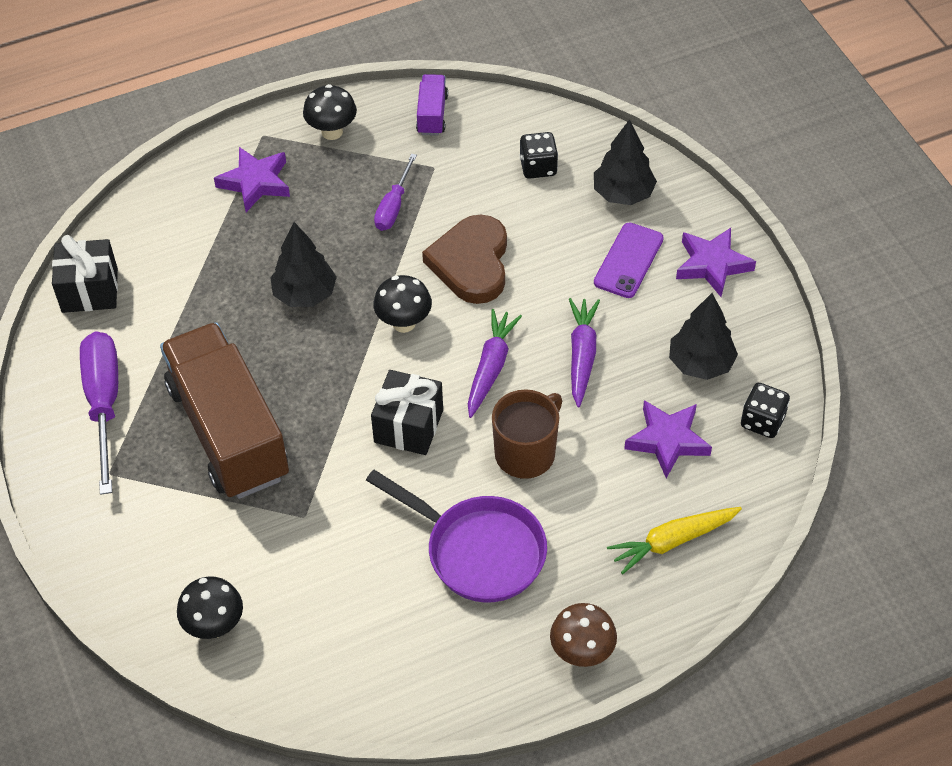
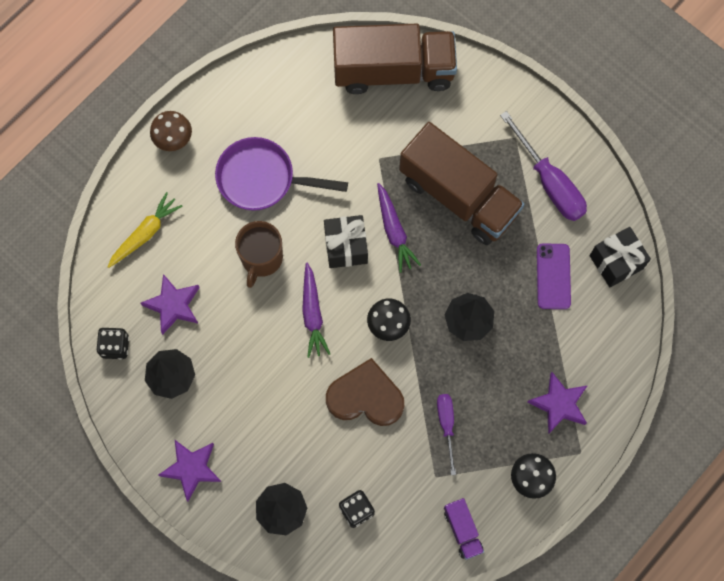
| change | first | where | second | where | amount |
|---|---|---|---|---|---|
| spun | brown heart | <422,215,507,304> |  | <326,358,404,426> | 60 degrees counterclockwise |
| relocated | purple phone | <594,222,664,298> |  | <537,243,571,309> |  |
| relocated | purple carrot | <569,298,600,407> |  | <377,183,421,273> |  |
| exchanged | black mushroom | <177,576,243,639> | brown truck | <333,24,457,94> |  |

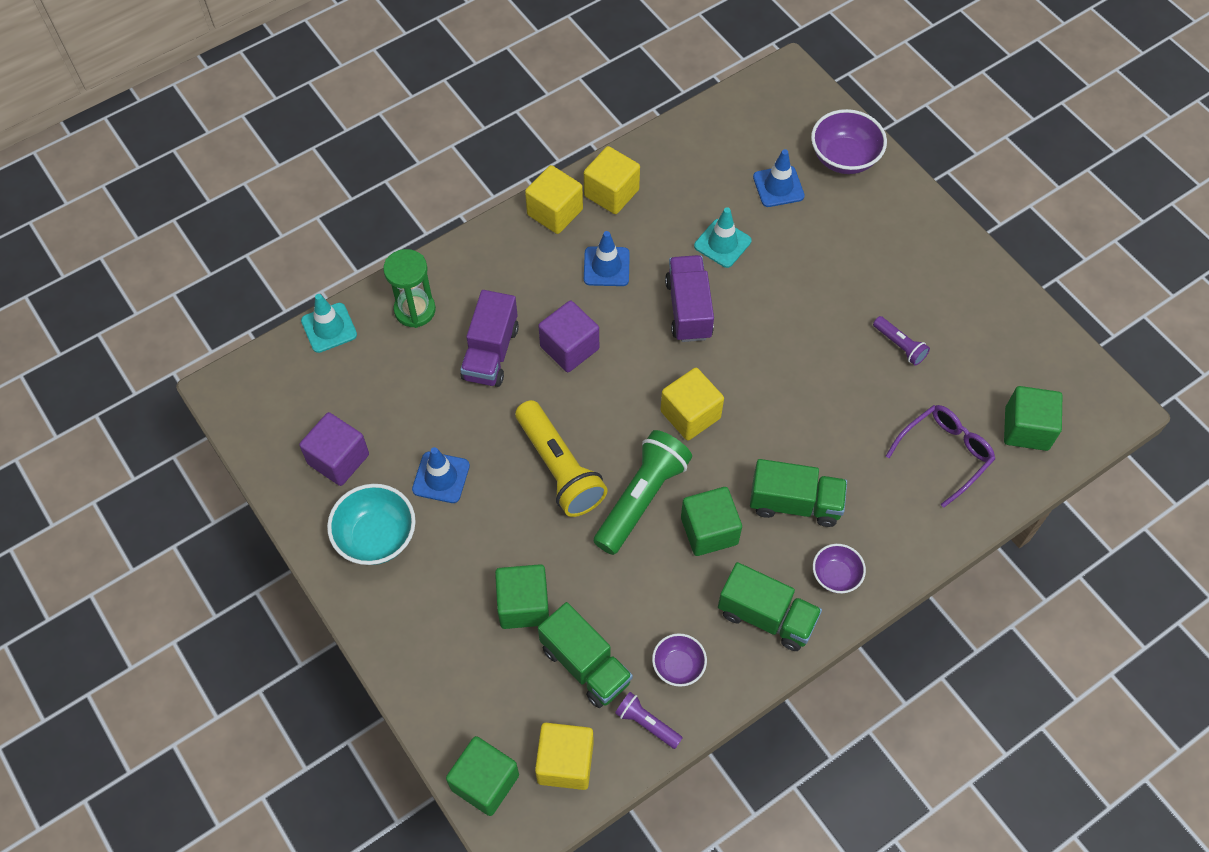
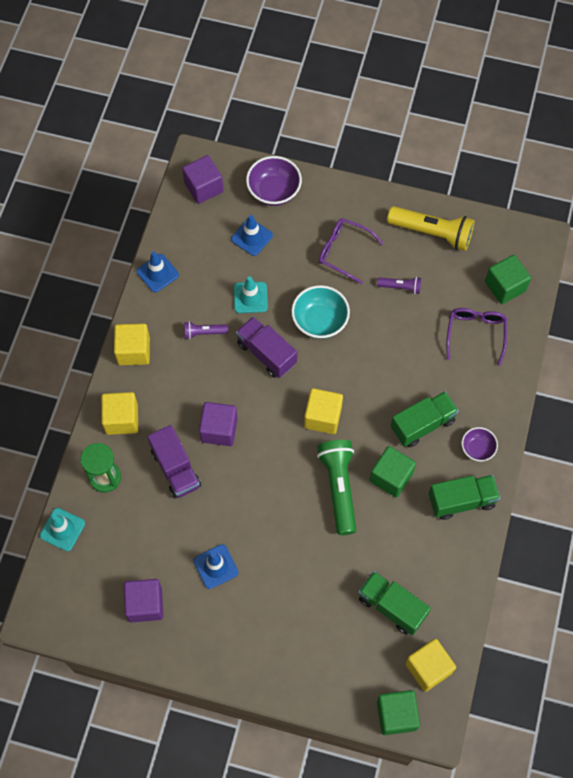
| change | first | where | second | where | amount |
|---|---|---|---|---|---|
| relocated | yellow cube | <584,146,640,214> |  | <101,392,138,435> |  |
| relocated | blue traffic cone | <584,231,630,286> |  | <137,251,179,292> |  |
| relocated | yellow flashlight | <515,400,608,517> |  | <387,206,475,251> |  |
| relocated | turquoise bowl | <327,484,416,565> |  | <291,285,350,339> |  |
| missing | green cube | <495,564,549,629> |  |  |  |
| spun | green truck | <538,602,633,708> |  | <358,571,431,635> | 150 degrees counterclockwise |
| missing | purple bowl | <652,633,707,687> |  |  |  |
| relocated | purple flashlight | <615,692,682,749> |  | <184,321,228,339> |  |
| appeared |  |  | purple cube | <182,155,223,204> |  |
| appeared |  |  | purple glasses | <319,218,383,284> |  |

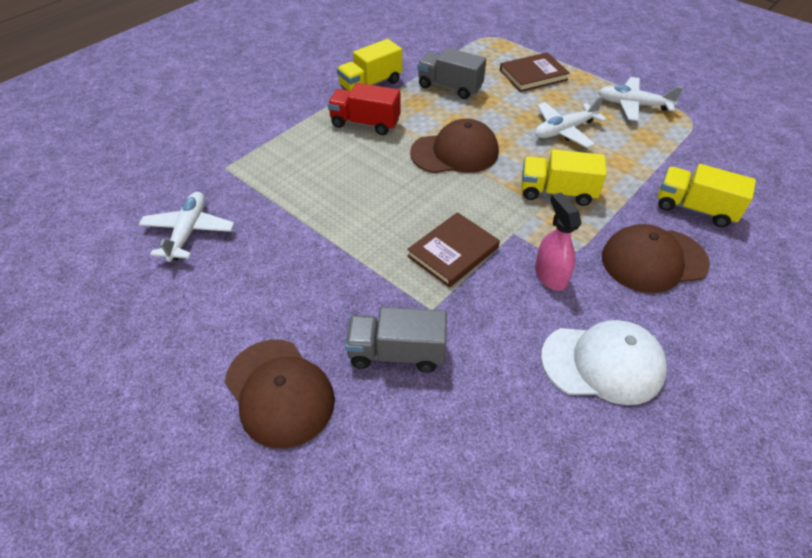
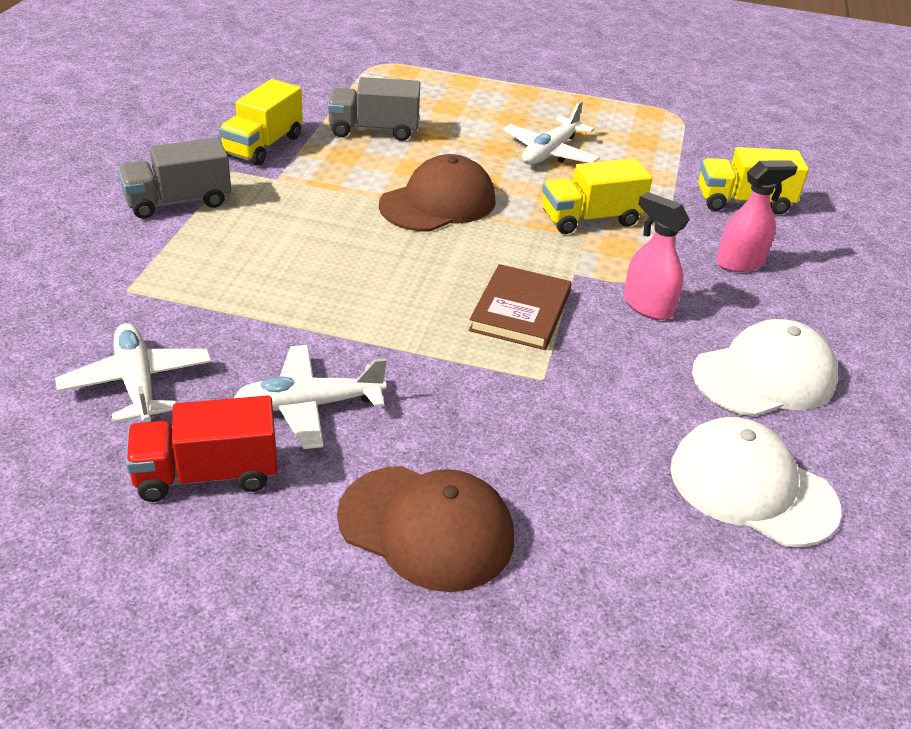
| change | first | where | second | where | amount |
|---|---|---|---|---|---|
| missing | brown book | <500,52,570,92> |  |  |  |
| relocated | white plane | <598,77,683,121> |  | <234,345,387,449> |  |
| relocated | red truck | <328,83,401,135> |  | <126,396,278,502> |  |
| exchanged | brown cap | <602,224,710,293> | pink spray bottle | <716,160,798,272> |  |
| relocated | grey truck | <345,307,447,373> |  | <118,137,231,219> |  |
| appeared |  |  | white cap | <670,417,841,547> |  |

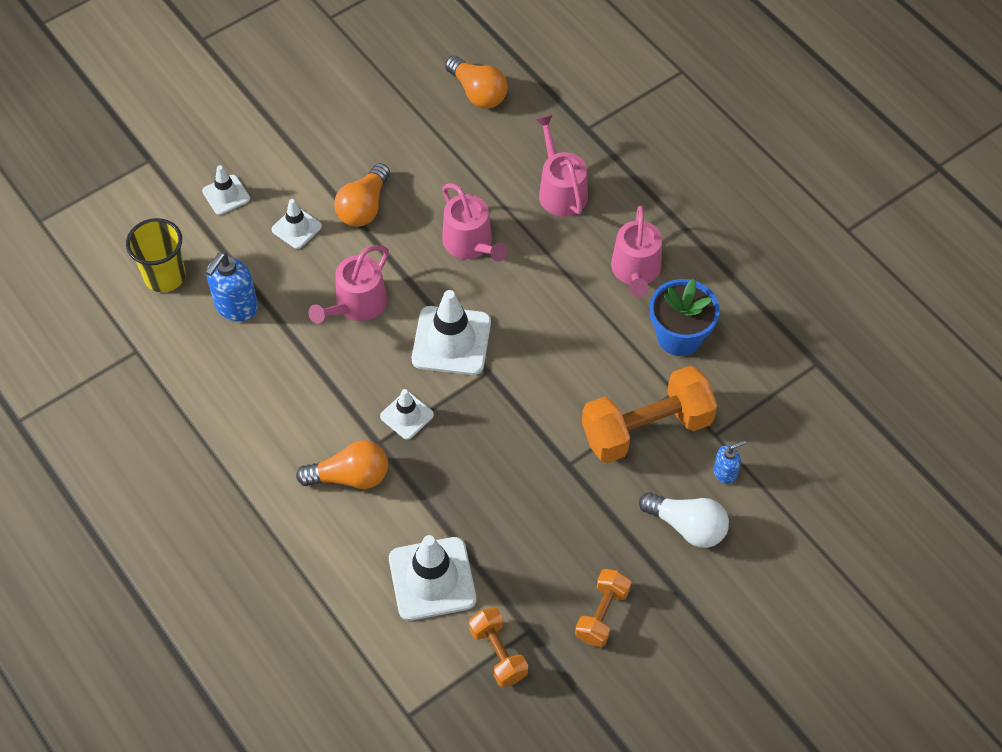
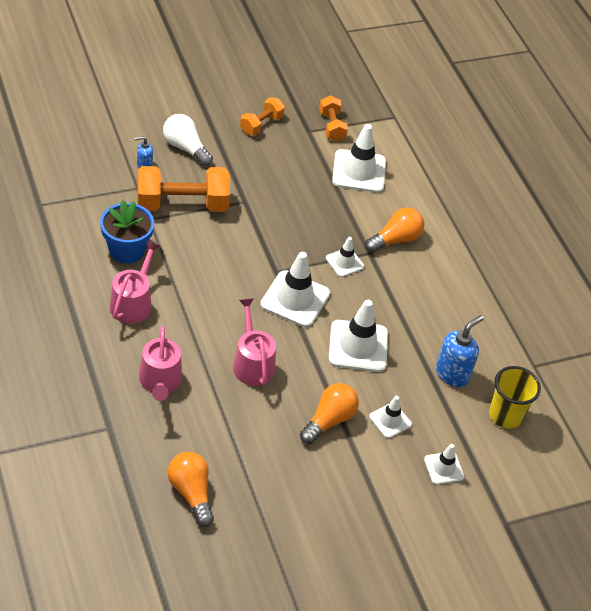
| change | first | where | second | where | amount |
|---|---|---|---|---|---|
| exchanged | pink watering can | <308,245,389,324> | white traffic cone | <328,300,388,372> |  |
| spun | orange light bulb | <296,440,388,489> |  | <365,207,424,253> | 135 degrees clockwise |

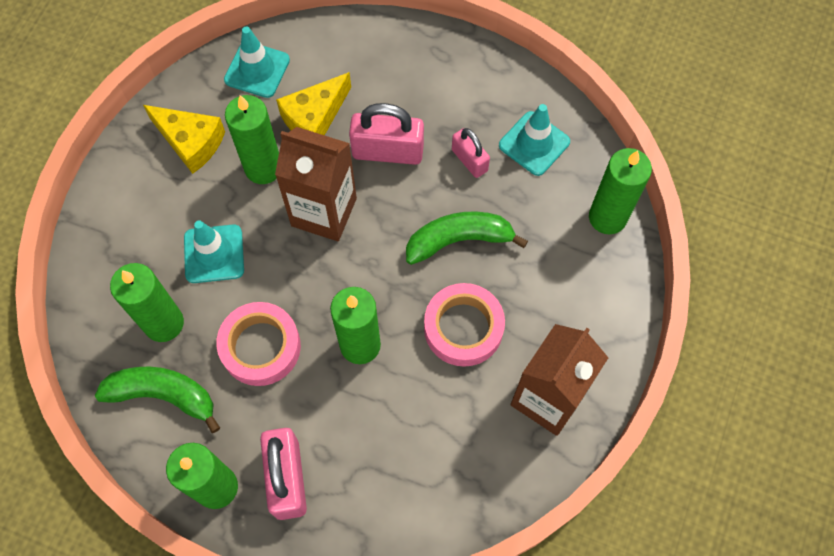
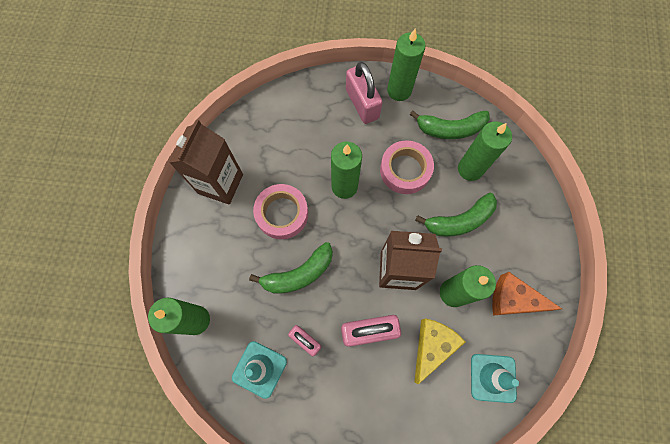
| change | first | where | second | where | amount |
|---|---|---|---|---|---|
| colour | yellow cheese | <143,105,225,174> | orange cheese | <492,272,562,316> |  |
| exchanged | turquoise traffic cone | <184,221,244,283> | green banana | <415,193,497,237> |  |

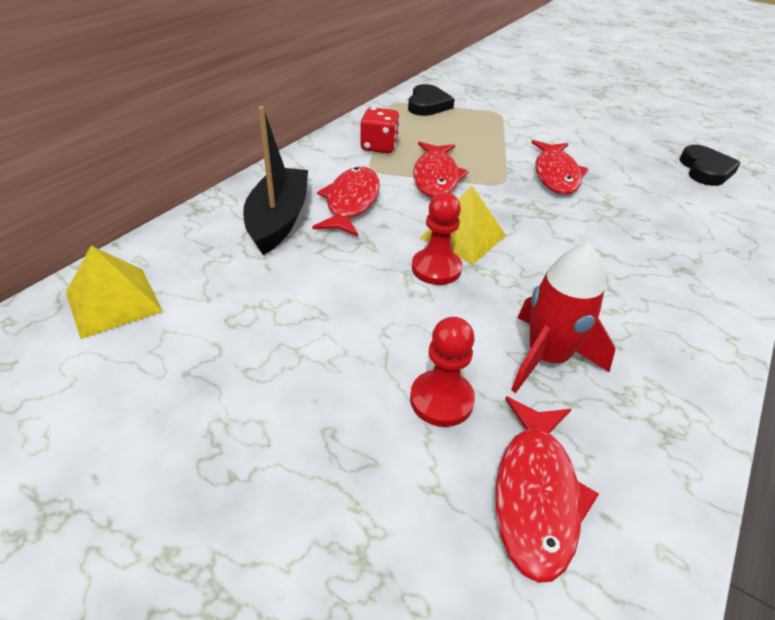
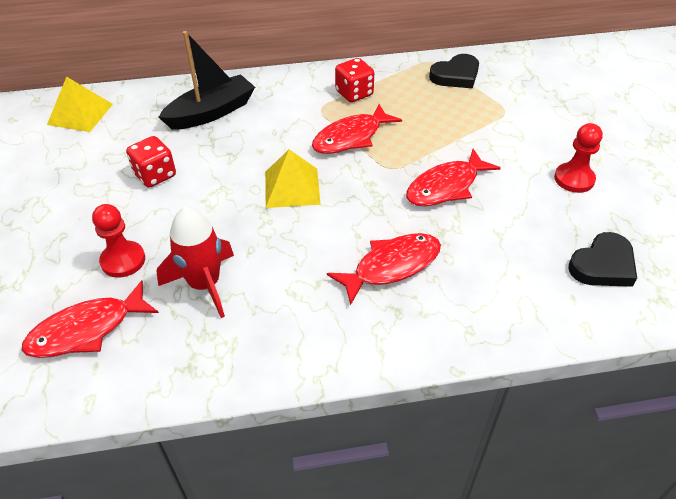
| change | first | where | second | where | amount |
|---|---|---|---|---|---|
| relocated | red fish | <312,167,380,236> |  | <327,233,441,305> |  |
| relocated | red pawn | <412,192,462,285> |  | <554,123,603,193> |  |
| appeared |  |  | red dice | <126,136,176,188> |  |

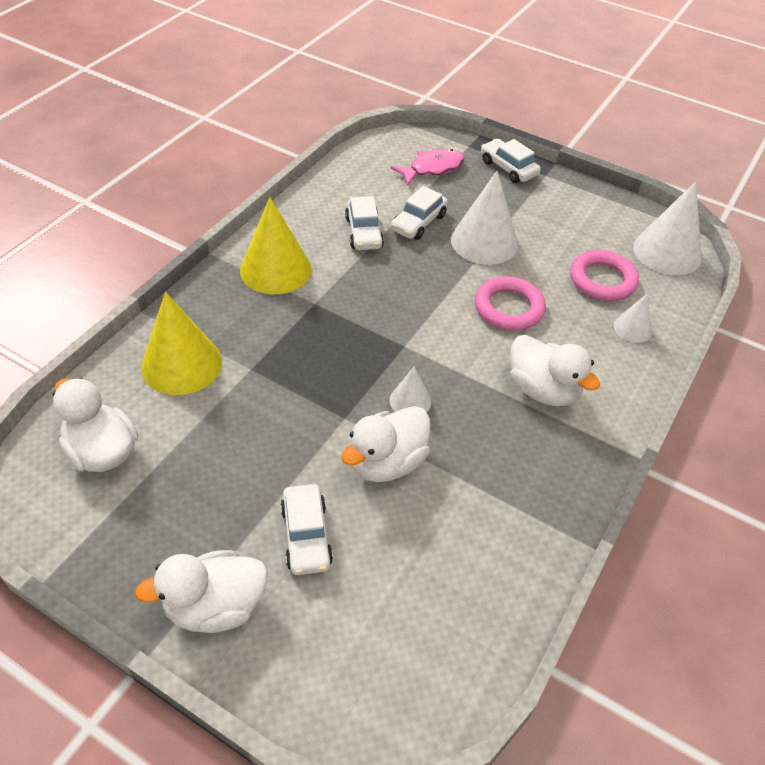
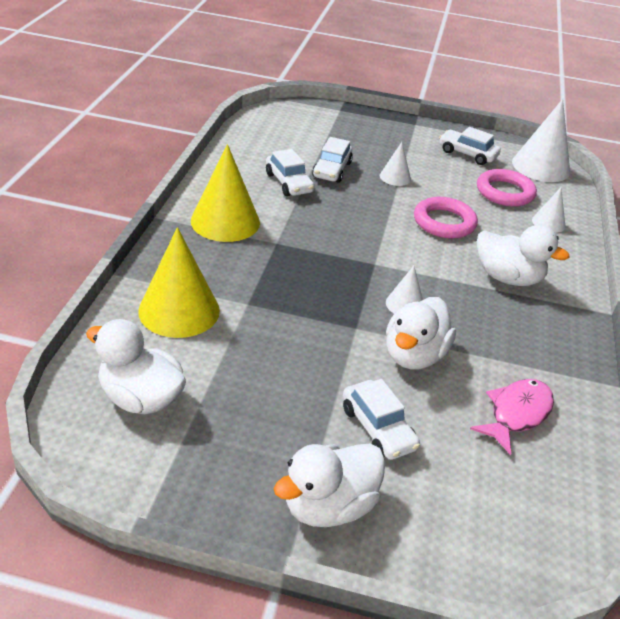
| change | first | where | second | where | amount |
|---|---|---|---|---|---|
| relocated | white car | <481,139,541,183> |  | <439,127,501,165> |  |
| relocated | pink fish | <391,149,464,186> |  | <470,379,554,455> |  |
| size | white cone | <451,171,518,265> |  | <380,142,411,186> | x0.52 |

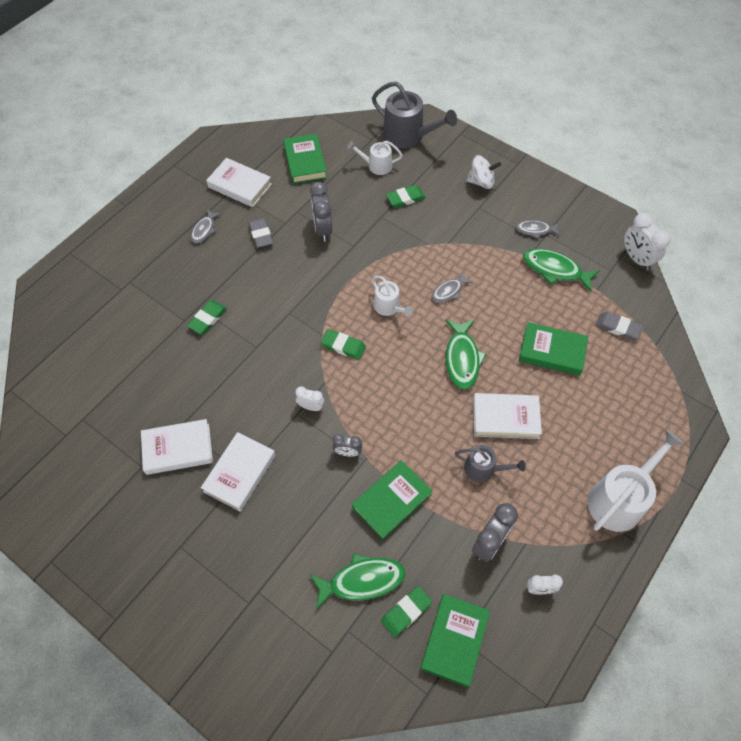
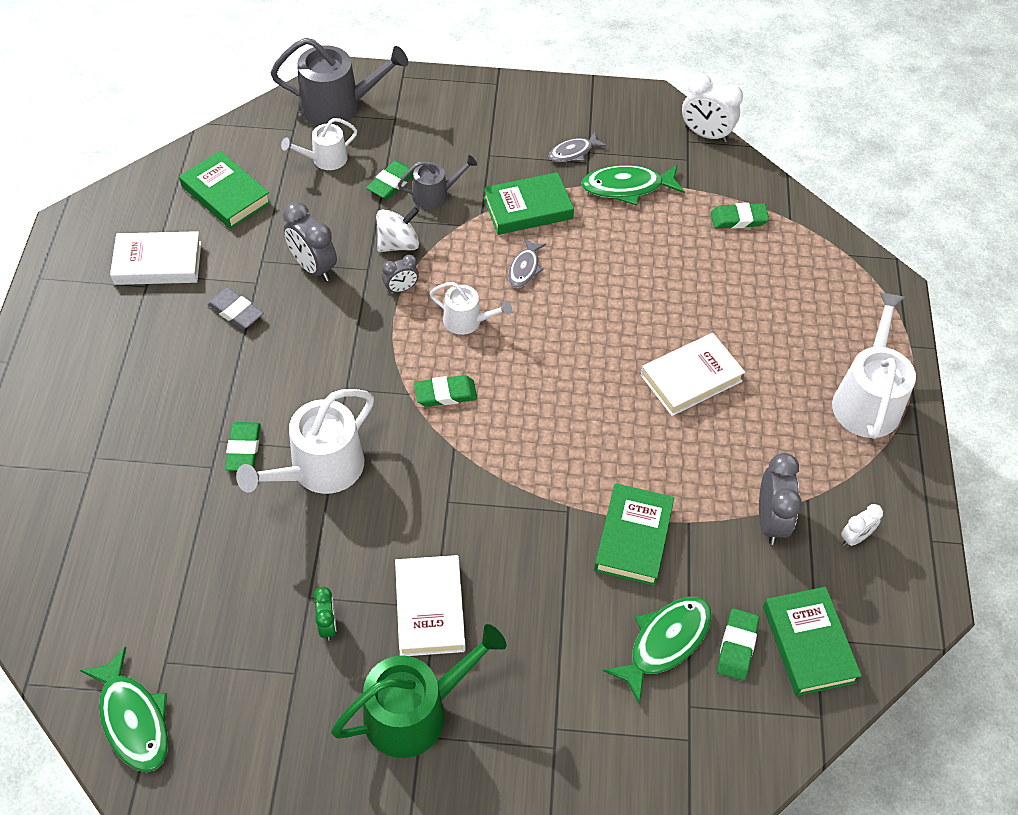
| change | first | where | second | where | amount |
|---|---|---|---|---|---|
| relocated | white spinning top | <466,155,501,189> |  | <376,207,419,252> |  |
| missing | grey fish | <191,209,221,243> |  |  |  |
| colour | grey eraser | <596,312,643,340> | green eraser | <711,203,769,229> |  |
| relocated | green fish | <445,320,486,390> |  | <79,646,168,772> |  |
| relocated | green book | <519,322,588,376> |  | <483,172,574,235> |  |
| missing | white clock | <295,386,324,411> |  |  |  |
| exchanged | white book | <141,419,213,475> | green clock | <313,587,336,641> |  |
| relocated | grey clock | <333,434,362,457> |  | <382,255,419,294> |  |
| relocated | grey watering can | <455,445,525,482> |  | <398,155,477,209> |  |
| appeared |  |  | white watering can | <236,389,374,494> |  |
| appeared |  |  | green watering can | <331,624,507,758> |  |

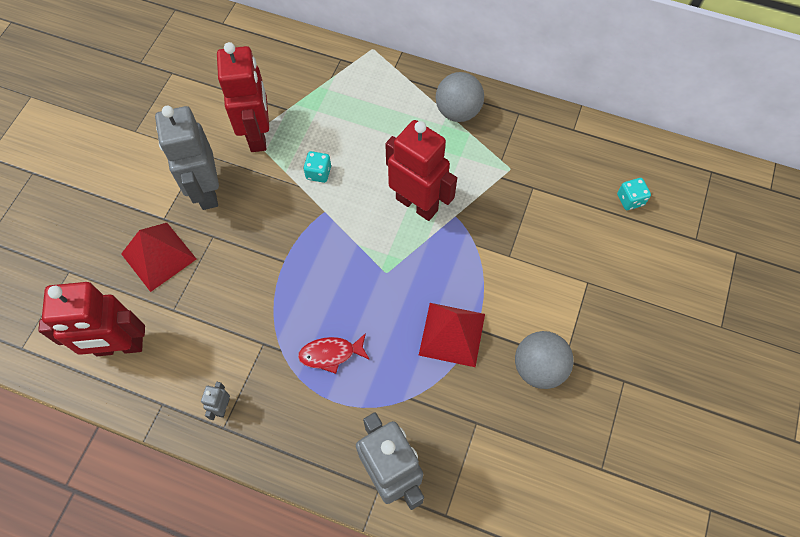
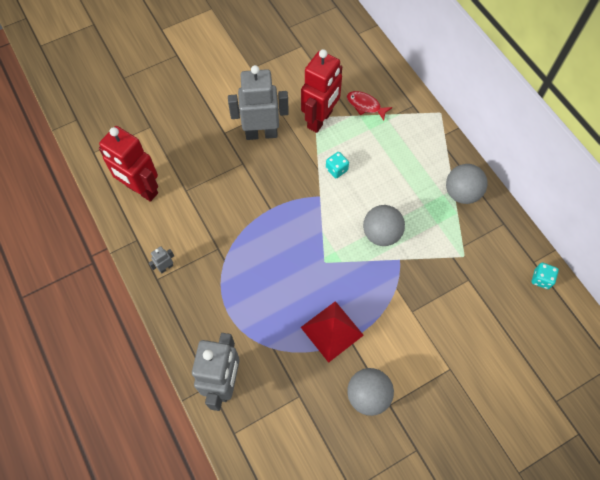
| change | first | where | second | where | amount |
|---|---|---|---|---|---|
| spun | grey robot | <155,106,219,210> |  | <228,65,289,140> | 60 degrees clockwise |
| exchanged | red robot | <385,120,457,221> | grey ball | <363,205,405,246> |  |
| relocated | turquoise dice | <617,178,651,210> |  | <532,263,559,289> |  |
| missing | red pyramid | <121,223,197,292> |  |  |  |
| relocated | red fish | <298,333,370,374> |  | <347,91,393,121> |  |

